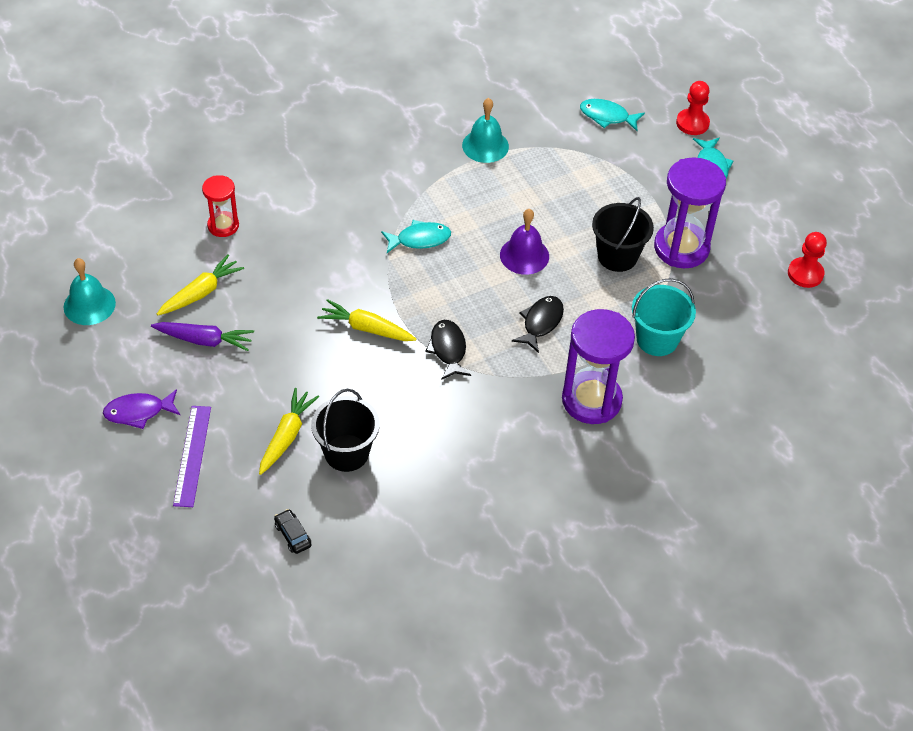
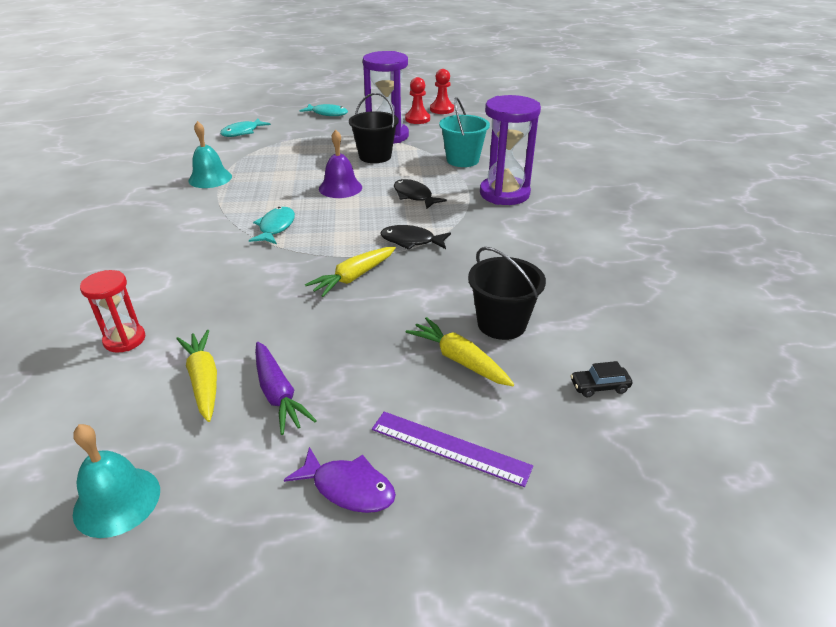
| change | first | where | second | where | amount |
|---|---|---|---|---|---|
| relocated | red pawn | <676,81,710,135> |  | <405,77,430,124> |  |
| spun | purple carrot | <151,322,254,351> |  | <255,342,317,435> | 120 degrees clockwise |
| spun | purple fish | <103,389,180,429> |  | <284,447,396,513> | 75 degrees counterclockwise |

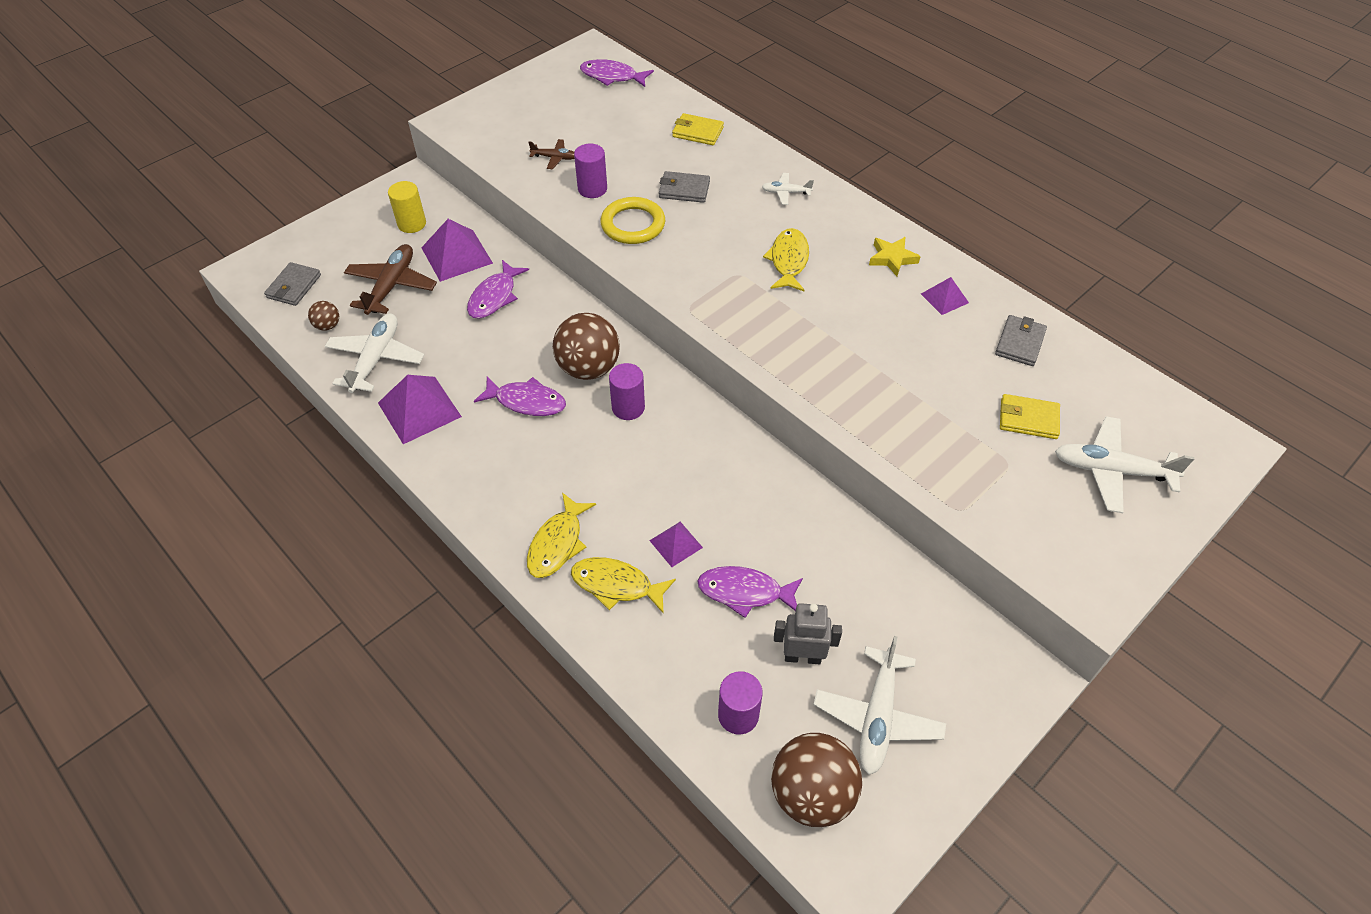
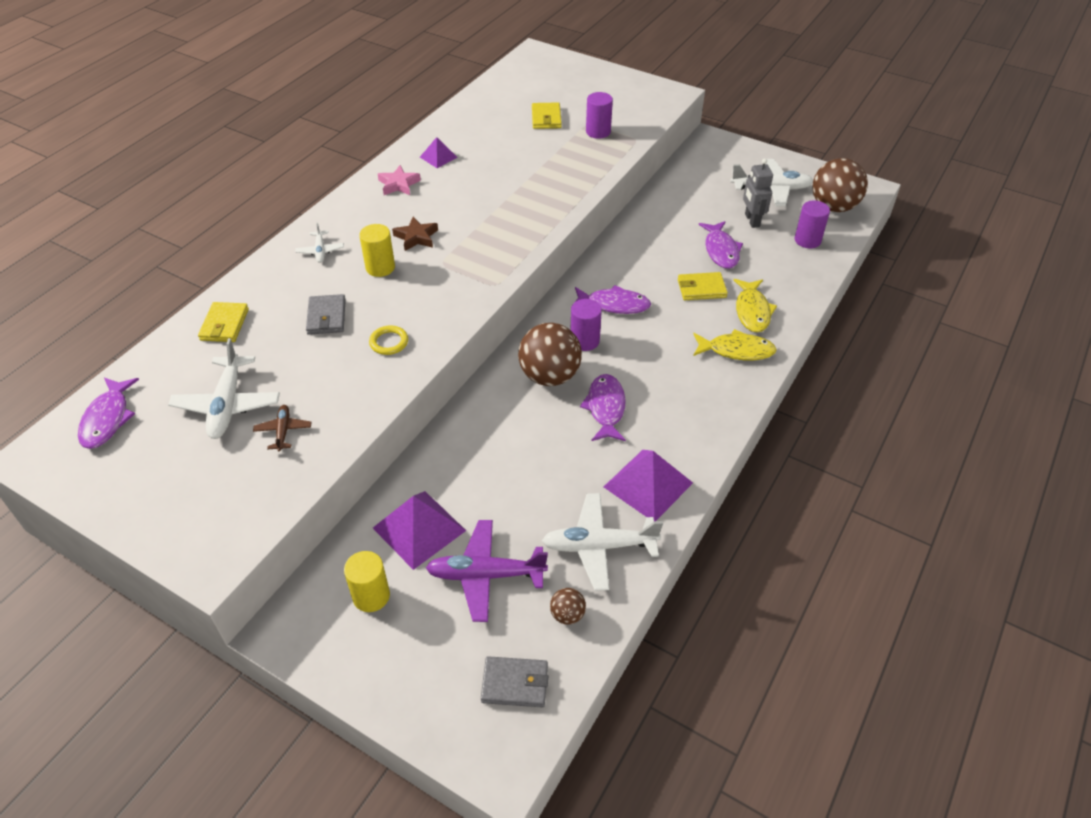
| change | first | where | second | where | amount |
|---|---|---|---|---|---|
| relocated | purple cylinder | <574,144,607,198> |  | <586,92,613,139> |  |
| size | yellow ring | <601,197,665,244> |  | <369,325,408,355> | x0.58 |
| exchanged | yellow fish | <763,228,809,291> | brown star | <392,217,438,251> |  |
| colour | yellow star | <869,237,921,276> | pink star | <378,165,421,195> |  |
| colour | brown plane | <344,244,437,315> | purple plane | <426,520,548,622> |  |
| relocated | purple fish | <467,260,529,319> |  | <571,285,651,314> |  |
| missing | grey wallet | <995,315,1047,366> |  |  |  |
| relocated | white plane | <1055,416,1194,513> |  | <168,338,280,439> |  |
| exchanged | purple pyramid | <649,522,703,567> | yellow wallet | <678,272,728,300> |  |
| appeared |  |  | yellow cylinder | <359,224,395,277> |  |

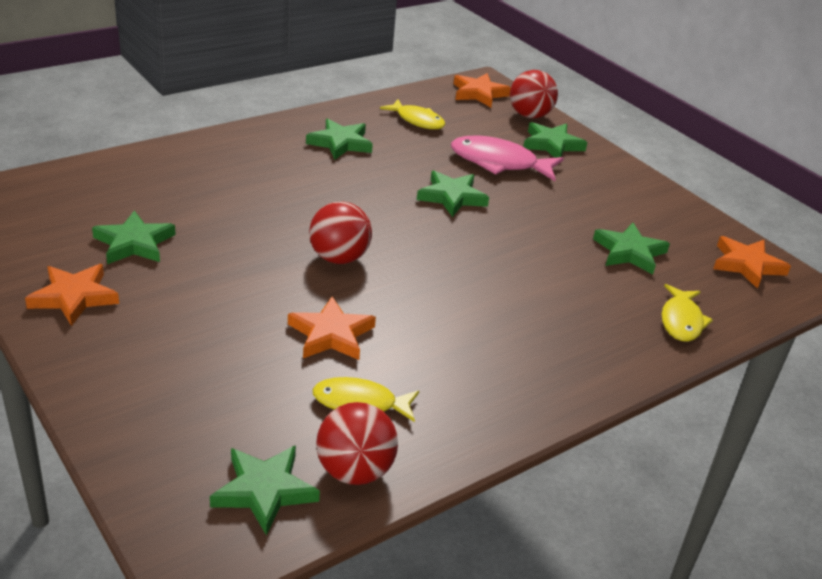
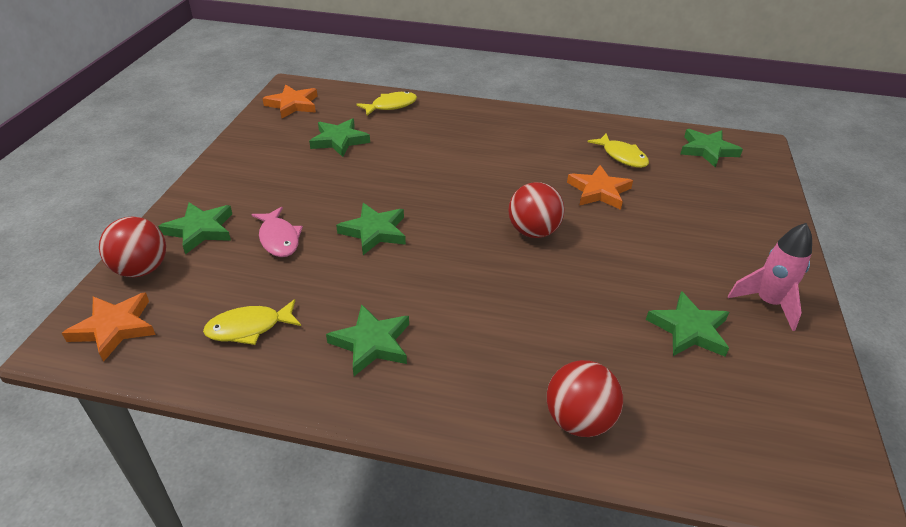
| change | first | where | second | where | amount |
|---|---|---|---|---|---|
| spun | yellow fish | <380,99,445,129> |  | <203,299,301,345> | 105 degrees counterclockwise |
| size | pink fish | <451,135,564,181> |  | <251,207,303,257> | x0.66 |
| exchanged | orange star | <25,264,119,326> | pink rocket | <728,223,812,331> |  |
| relocated | red ball | <316,402,398,485> |  | <547,360,623,437> |  |

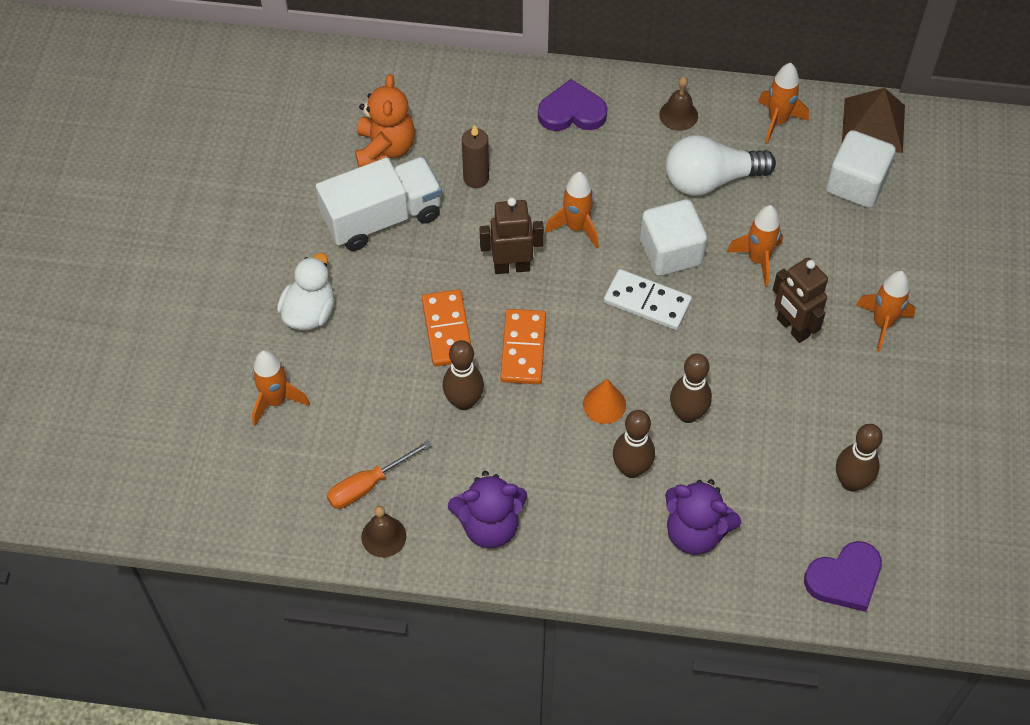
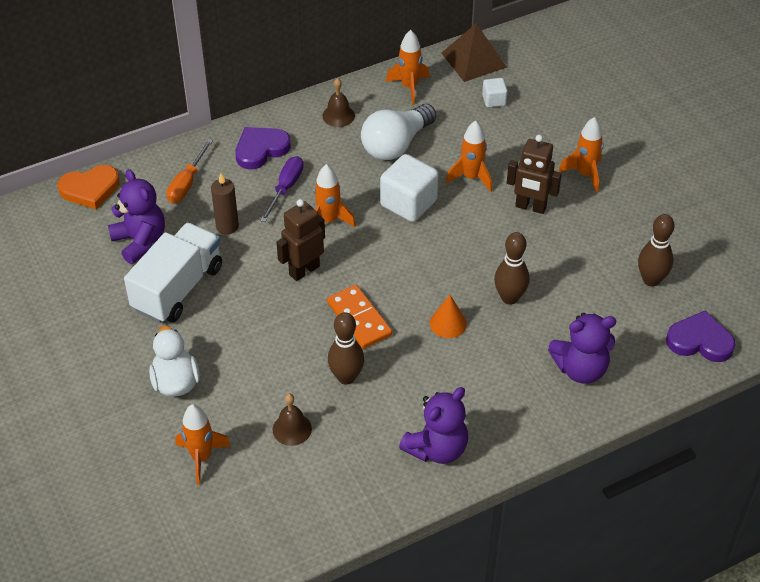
| change | first | where | second | where | amount |
|---|---|---|---|---|---|
| colour | orange teddy bear | <355,74,415,167> | purple teddy bear | <108,169,165,264> |  |
| size | white cube | <826,130,896,208> |  | <482,78,508,107> | x0.52 |
| missing | white domino | <604,269,692,330> |  |  |  |
| missing | orange domino | <422,289,471,366> |  |  |  |
| missing | brown bowling pin | <613,410,655,478> |  |  |  |
| relocated | orange screwdriver | <327,440,432,509> |  | <166,139,213,203> |  |
| relocated | brown bell | <361,506,406,557> |  | <273,394,312,446> |  |
| spun | purple heart | <804,541,882,612> |  | <666,311,736,362> | 105 degrees counterclockwise |
| appeared |  |  | purple screwdriver | <260,156,304,222> |  |
| appeared |  |  | orange heart | <58,165,120,209> |  |

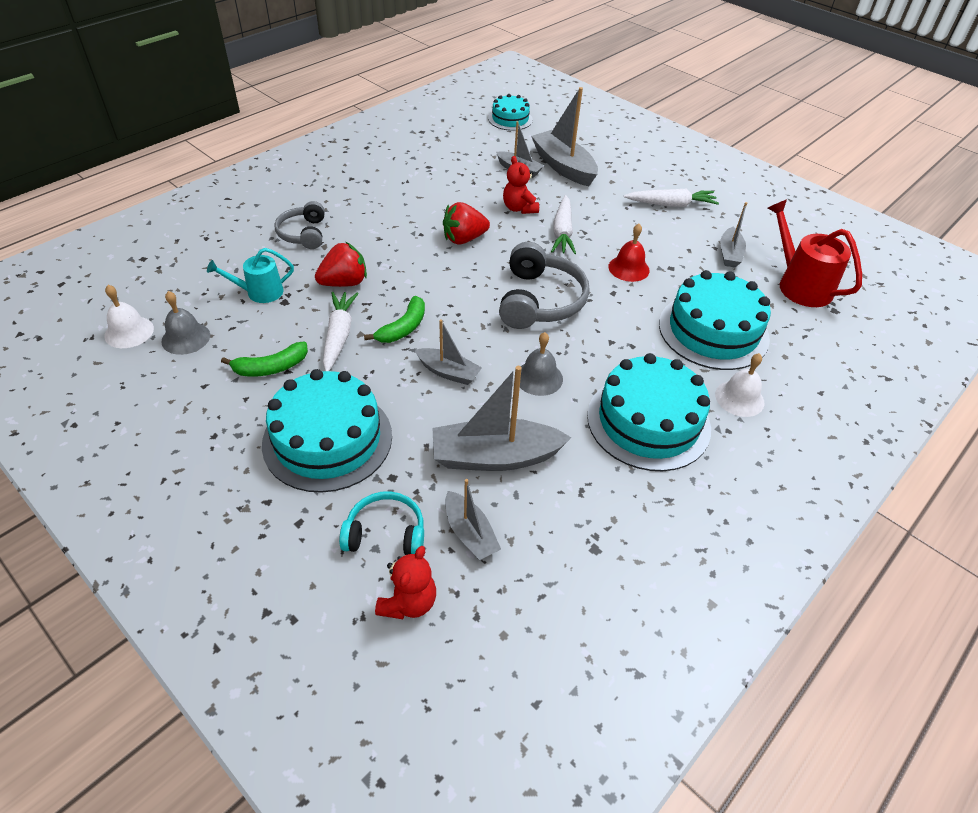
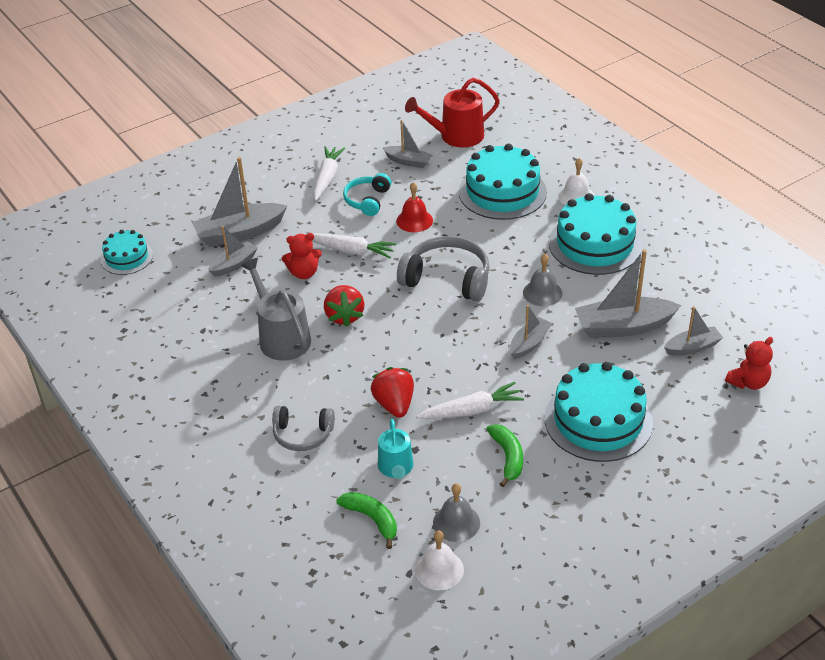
| change | first | where | second | where | amount |
|---|---|---|---|---|---|
| spun | white carrot | <323,292,359,371> |  | <416,382,524,419> | 150 degrees clockwise |
| relocated | green banana | <364,296,425,343> |  | <336,492,397,549> |  |
| spun | grey boat | <433,366,571,471> |  | <575,249,681,338> | 75 degrees clockwise |
| relocated | turquoise headphones | <339,491,424,555> |  | <343,173,391,216> |  |
| spun | red teddy bear | <375,546,436,619> |  | <725,337,773,390> | 105 degrees clockwise |
| appeared |  |  | grey watering can | <241,258,311,361> |  |

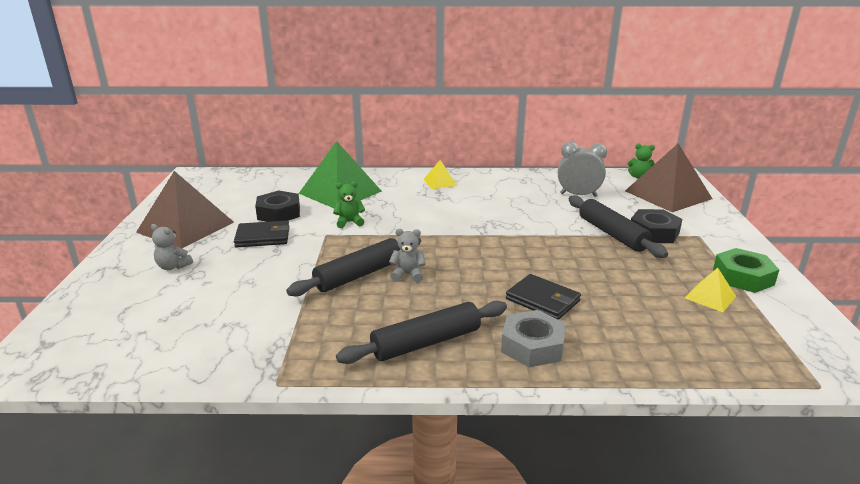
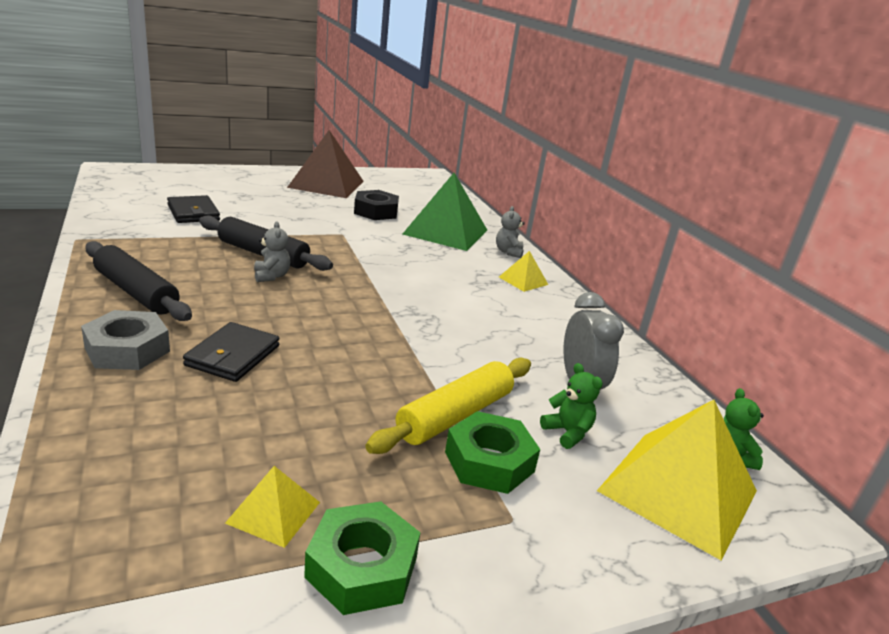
| change | first | where | second | where | amount |
|---|---|---|---|---|---|
| colour | brown pyramid | <625,143,712,212> | yellow pyramid | <597,400,757,560> |  |
| relocated | green teddy bear | <333,181,365,228> |  | <540,363,603,449> |  |
| colour | black rolling pin | <569,195,668,258> | yellow rolling pin | <365,357,531,454> |  |
| colour | black nut | <631,209,682,243> | green nut | <445,411,540,494> |  |
| relocated | black wallet | <234,221,289,247> |  | <167,195,220,223> |  |
| relocated | grey teddy bear | <151,224,193,270> |  | <496,206,525,258> |  |

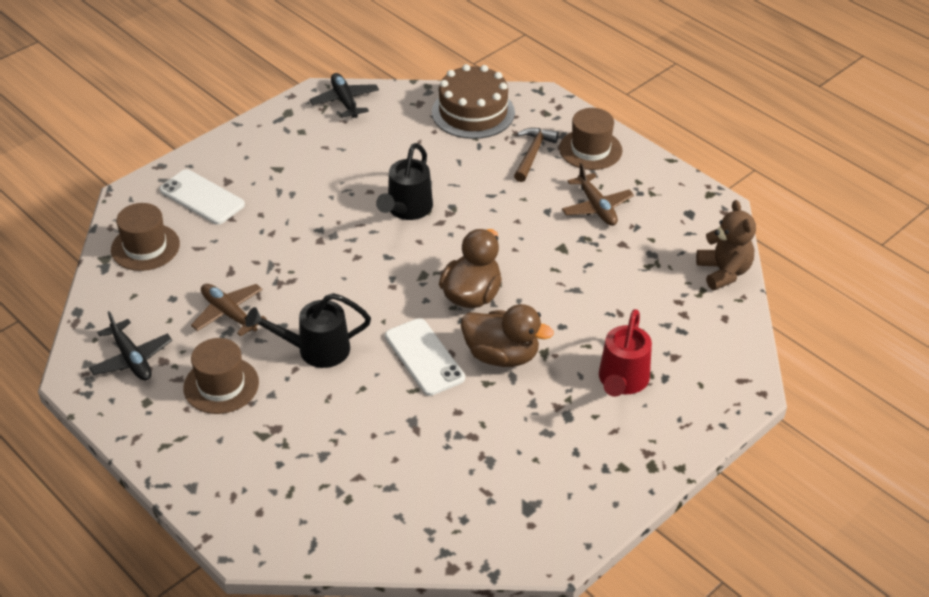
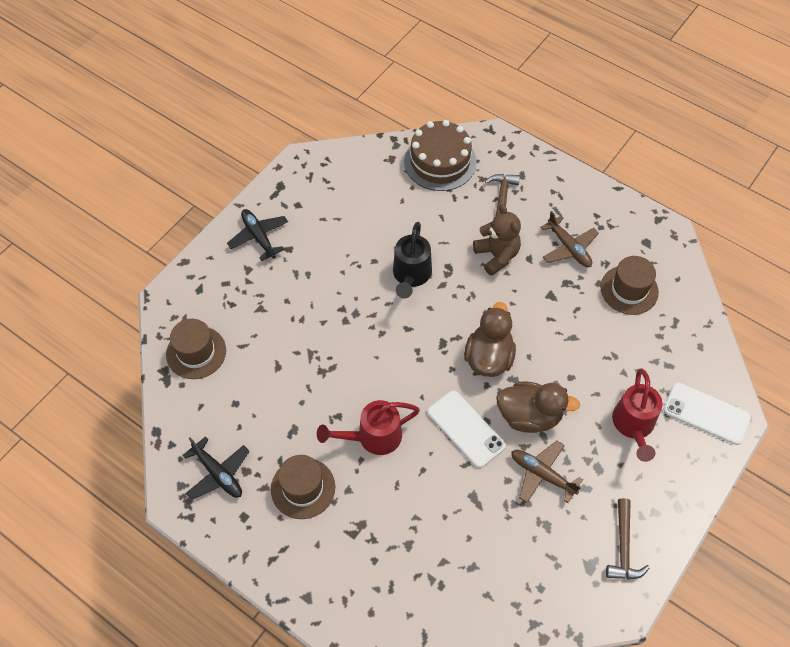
| change | first | where | second | where | amount |
|---|---|---|---|---|---|
| relocated | black plane | <310,73,379,118> |  | <227,209,288,261> |  |
| relocated | brown hat | <559,108,622,170> |  | <600,256,659,315> |  |
| relocated | white phone | <159,169,245,225> |  | <663,382,751,445> |  |
| relocated | brown teddy bear | <696,200,756,290> |  | <473,204,521,276> |  |
| relocated | brown plane | <191,284,267,337> |  | <511,441,583,503> |  |
| colour | black watering can | <245,293,371,368> | red watering can | <317,400,420,455> |  |
| appeared |  |  | brown hammer | <606,498,650,580> |  |

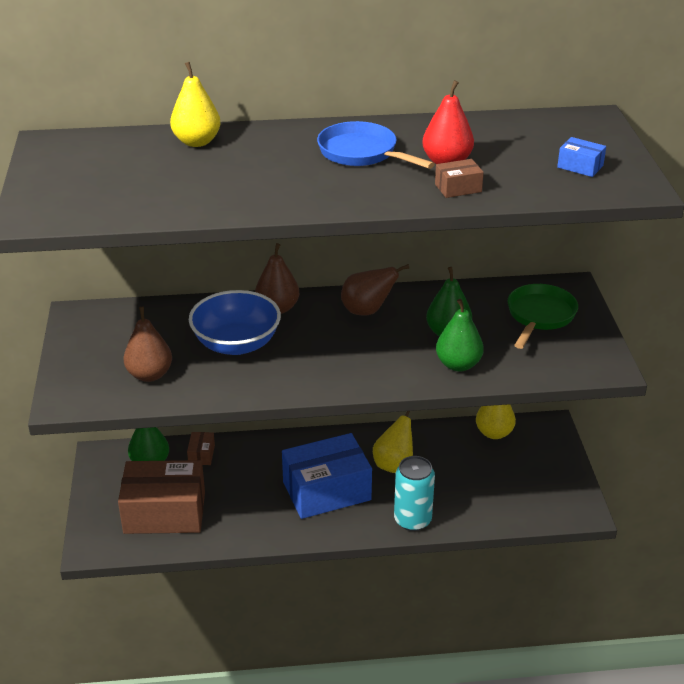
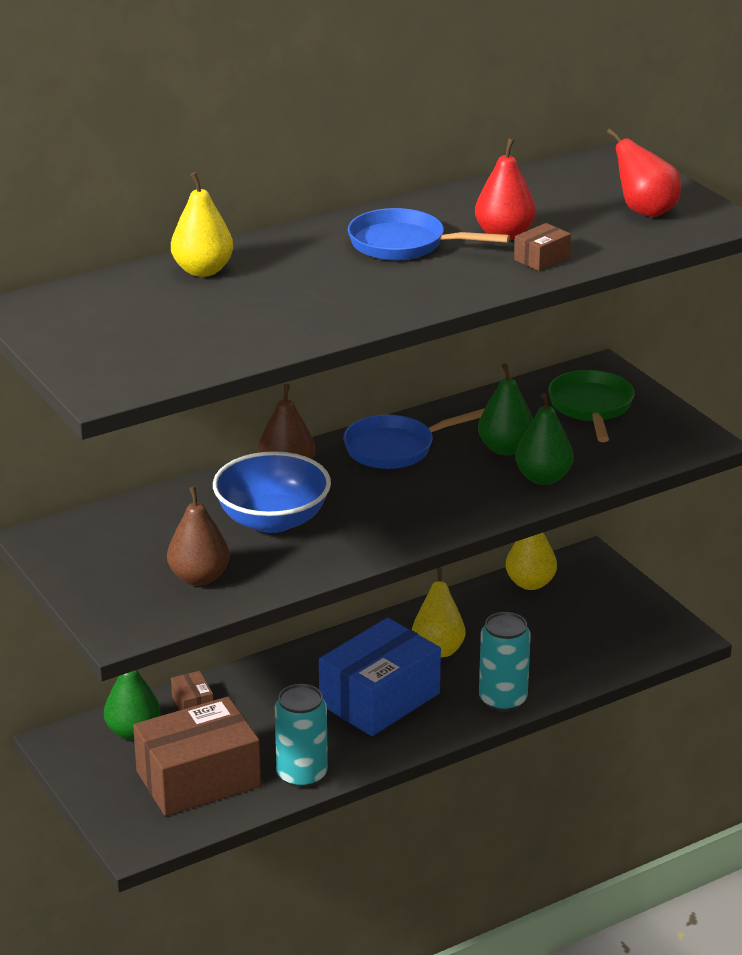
| change | first | where | second | where | amount |
|---|---|---|---|---|---|
| exchanged | blue box | <557,137,606,177> | red pear | <607,128,681,217> |  |
| exchanged | brown pear | <341,264,410,316> | blue pan | <343,408,485,469> |  |
| appeared |  |  | turquoise can | <275,684,328,788> |  |

